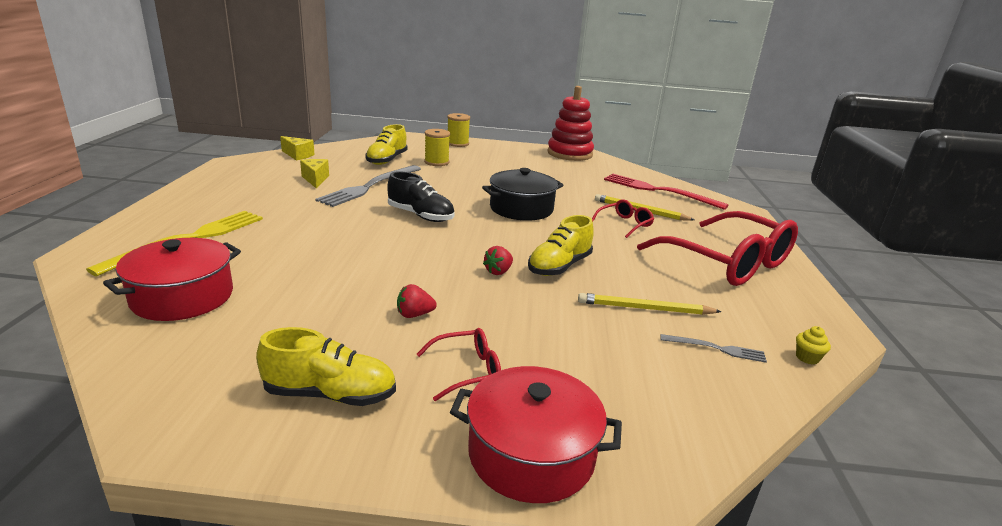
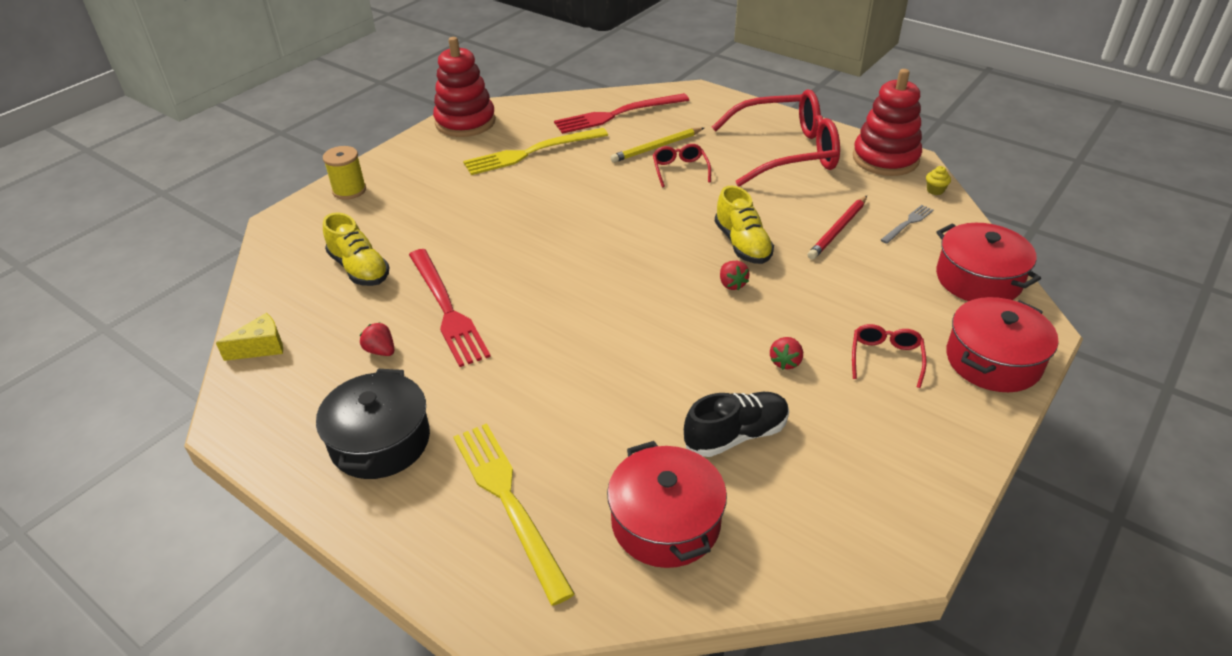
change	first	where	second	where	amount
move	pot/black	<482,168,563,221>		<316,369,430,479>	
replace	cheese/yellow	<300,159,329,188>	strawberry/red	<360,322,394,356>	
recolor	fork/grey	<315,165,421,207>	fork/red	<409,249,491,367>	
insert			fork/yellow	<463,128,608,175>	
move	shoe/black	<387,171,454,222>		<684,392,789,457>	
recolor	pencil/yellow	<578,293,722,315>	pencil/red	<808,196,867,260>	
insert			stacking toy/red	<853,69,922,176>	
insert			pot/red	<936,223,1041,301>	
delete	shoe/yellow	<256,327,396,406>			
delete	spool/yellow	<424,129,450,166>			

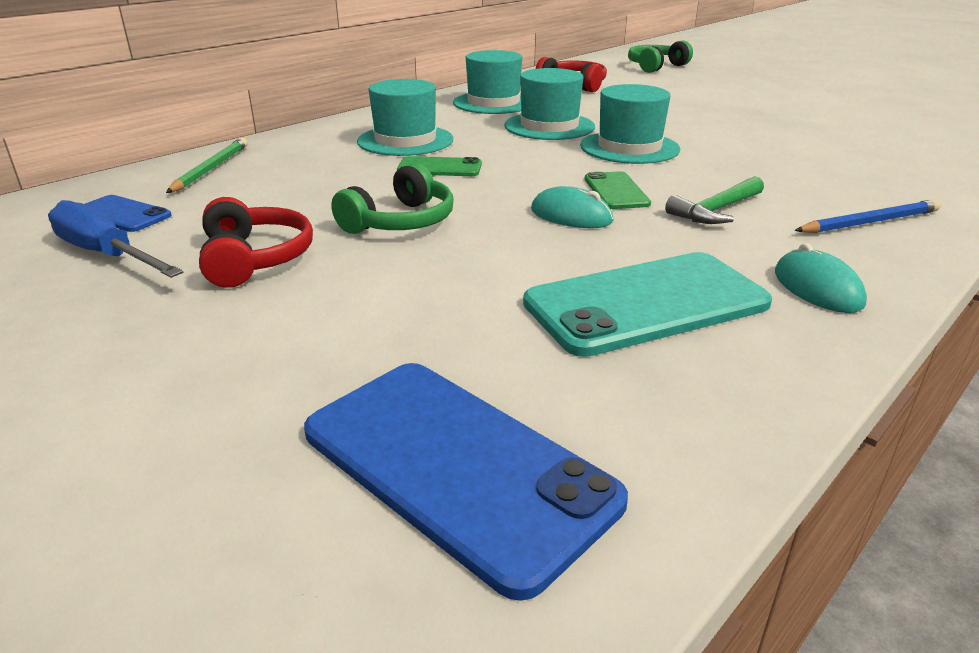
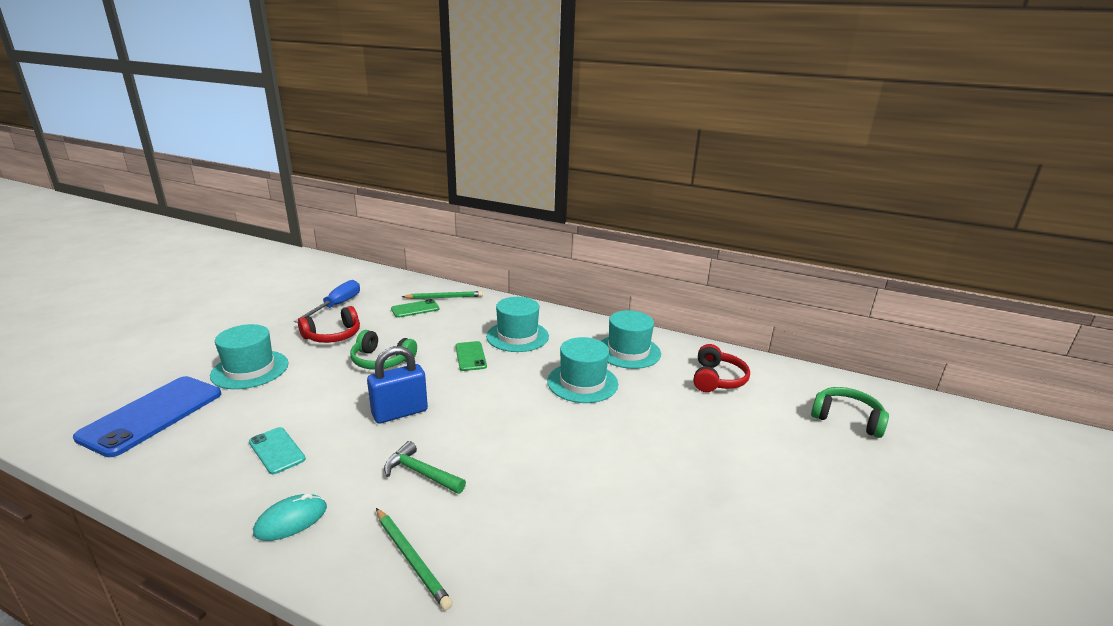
change	first	where	second	where	amount
move	hat/turquoise	<580,84,680,164>		<210,324,288,389>	
resize	phone/turquoise	<523,252,772,357>		<249,427,306,474>	x0.52
replace	mouse/turquoise	<531,186,613,228>	padlock/blue	<367,346,428,423>	
recolor	pencil/blue	<794,199,941,233>	pencil/green	<376,508,453,610>	
move	phone/green	<585,171,651,209>		<391,299,439,318>	
delete	phone/blue	<85,195,172,232>			

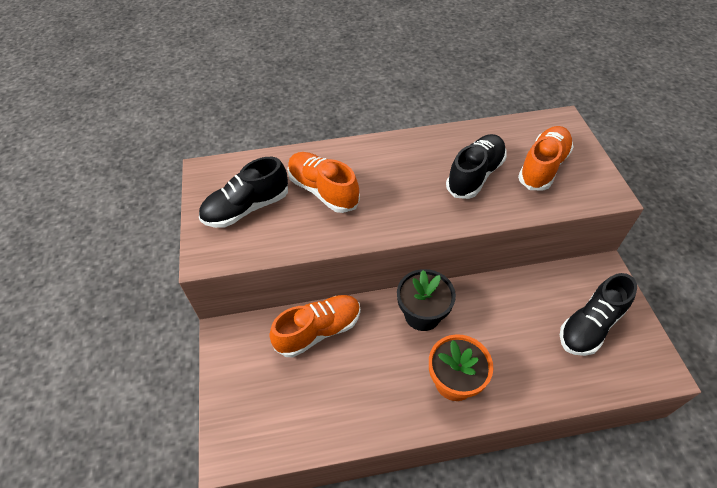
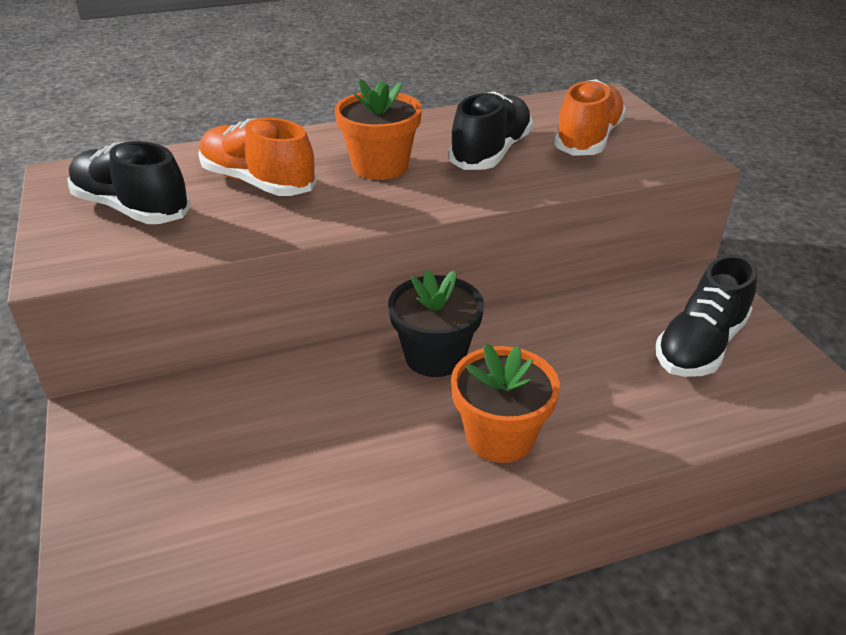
change	first	where	second	where	amount
rotate	shoe/black	<199,157,288,228>		<67,141,191,224>	75 degrees clockwise
insert			flower pot/orange	<335,79,422,180>	
delete	shoe/orange	<269,295,361,357>			

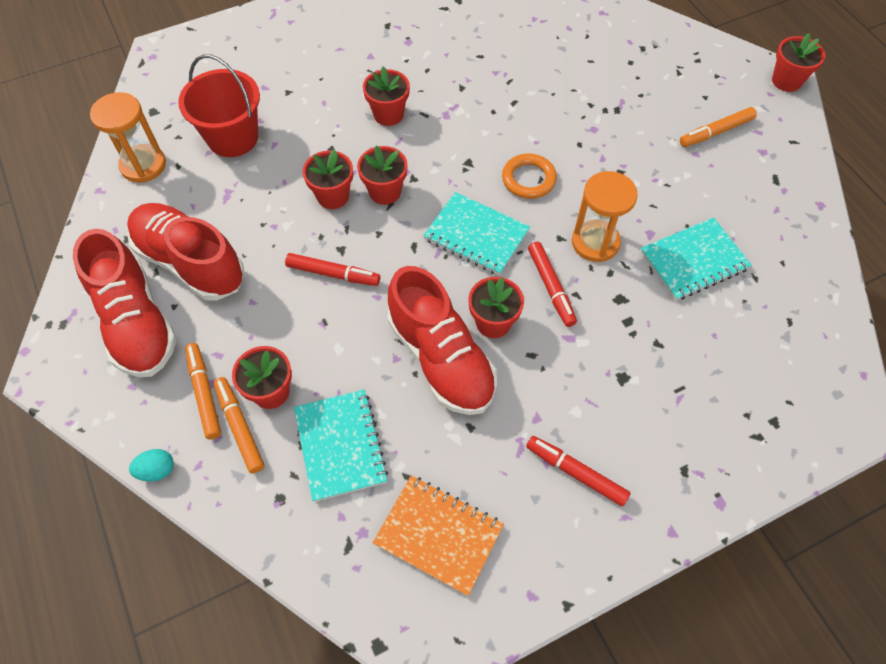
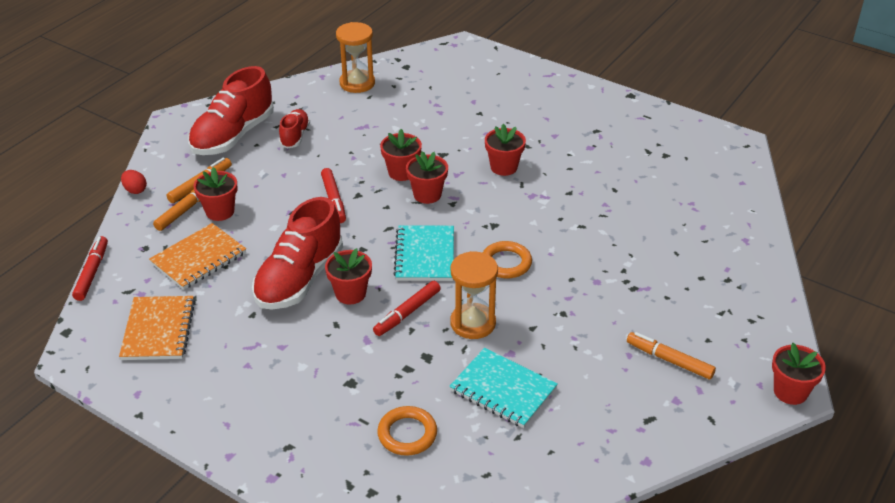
change	first	where	second	where	amount
move	marker/red	<526,436,630,506>		<72,236,108,301>	
recolor	egg/turquoise	<129,449,174,482>	egg/red	<121,170,147,194>	
recolor	notebook/turquoise	<294,390,388,502>	notebook/orange	<149,223,246,290>	
resize	shoe/red	<127,203,245,300>		<279,109,310,148>	x0.52
insert			ring/orange	<377,406,437,456>	
delete	bucket/red	<178,54,260,157>			

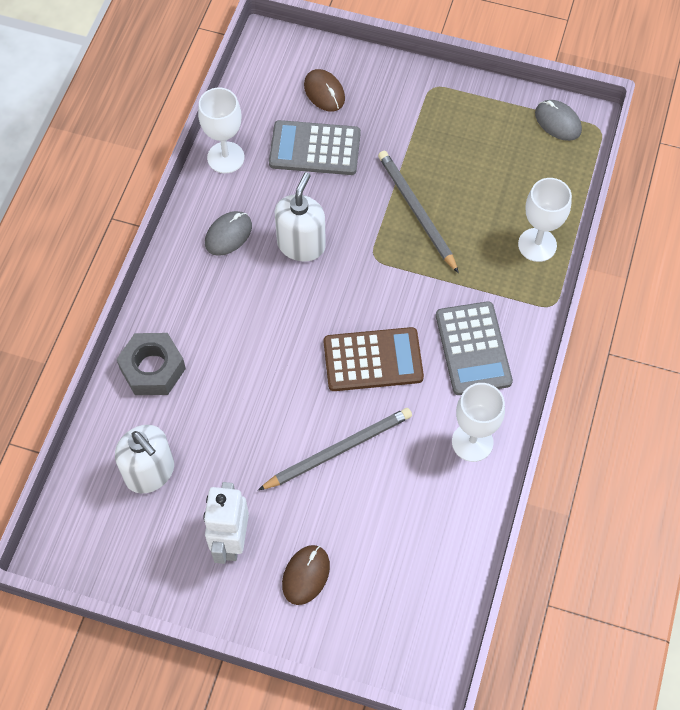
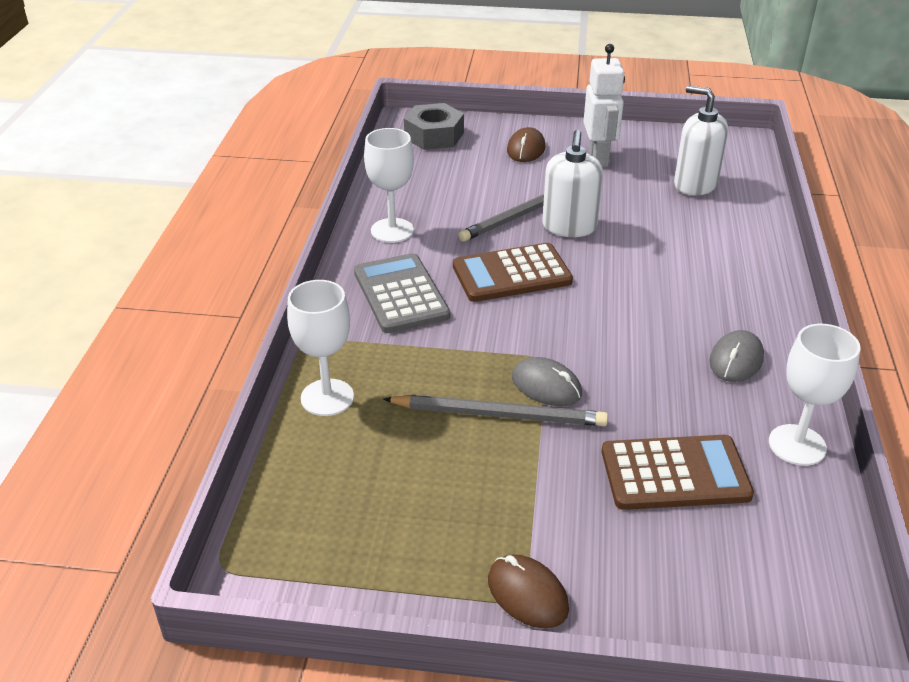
change	first	where	second	where	amount
rotate	pencil/grey	<378,151,459,273>		<383,395,608,426>	45 degrees counterclockwise
move	nut/grey	<116,333,186,395>		<404,103,464,150>	
move	mouse/brown	<304,69,345,111>		<488,554,569,629>	
move	mouse/grey	<535,100,582,141>		<512,357,582,406>	
move	soap dispenser/white	<275,172,326,261>		<542,130,603,237>	
recolor	calculator/grey	<269,120,361,175>	calculator/brown	<602,435,754,510>	

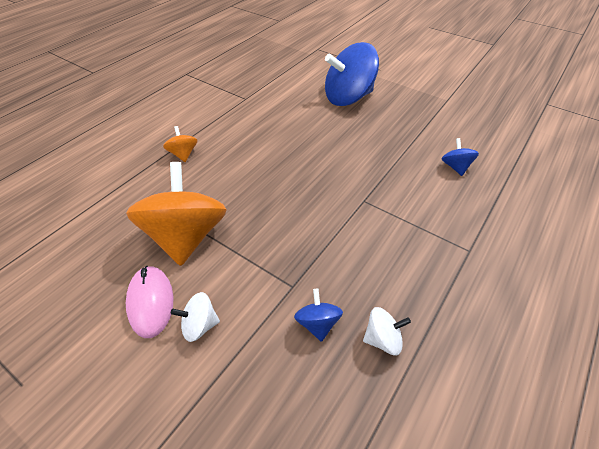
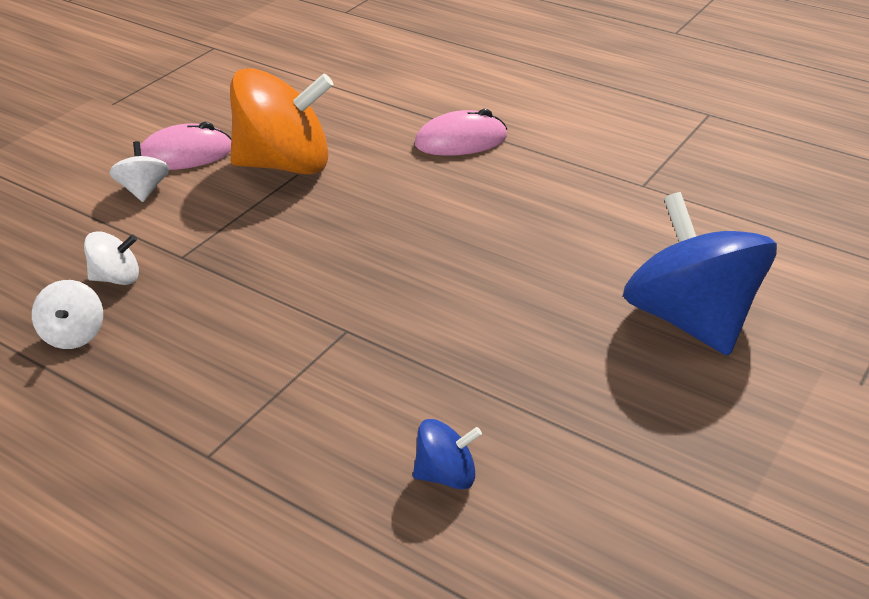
change	first	where	second	where	amount
recolor	spinning top/blue	<294,289,343,342>	spinning top/white	<84,231,139,285>	
replace	spinning top/orange	<163,126,197,162>	mouse/pink	<415,109,507,156>	

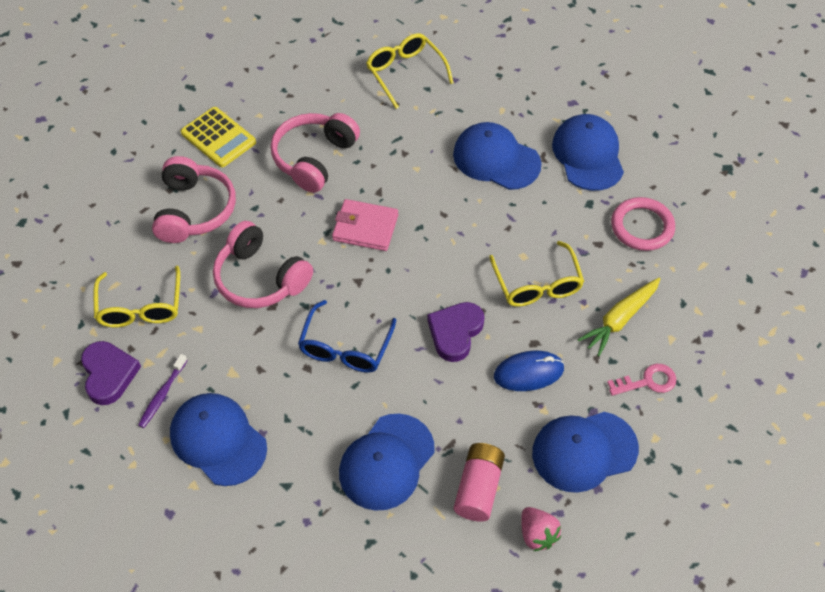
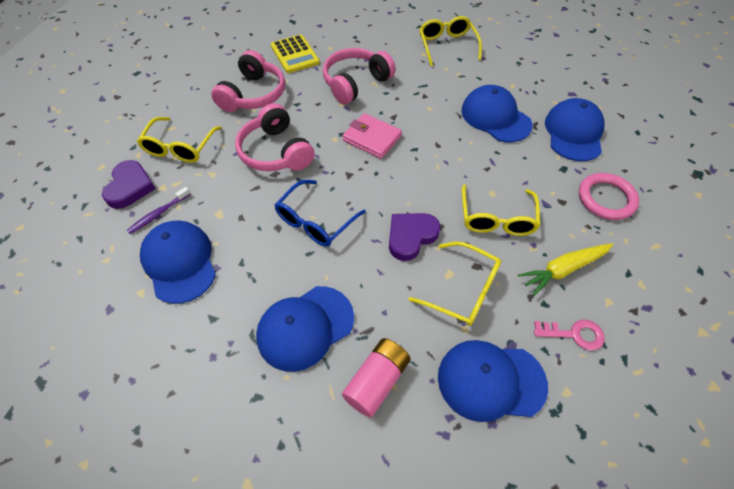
change	first	where	second	where	amount
replace	mouse/blue	<494,351,564,391>	glasses/yellow	<409,241,501,326>	
delete	strawberry/pink	<521,507,561,551>			

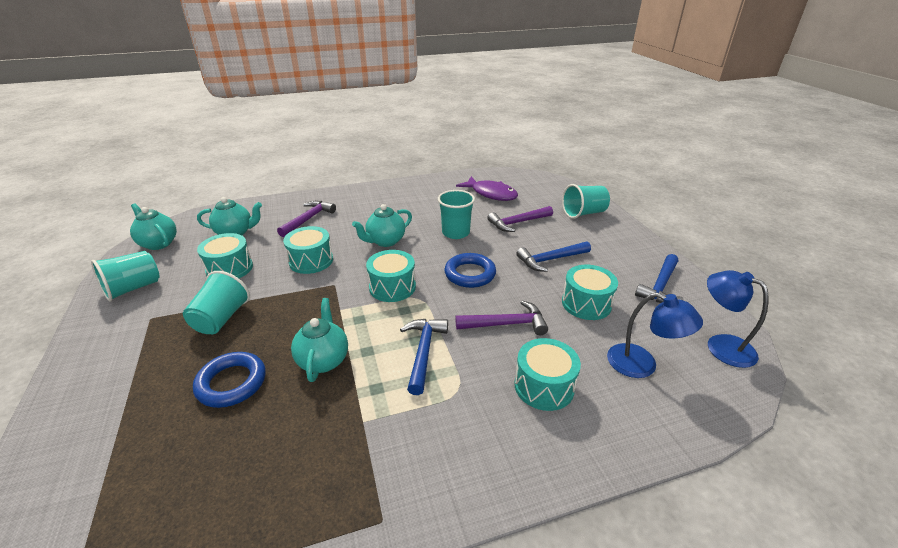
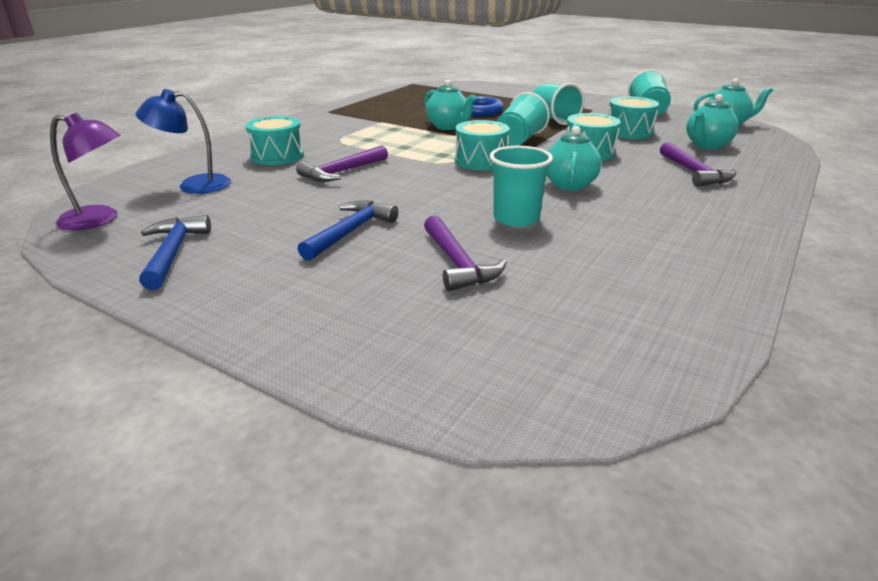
change	first	where	second	where	amount
recolor	lamp/blue	<707,270,769,368>	lamp/purple	<50,112,121,230>	
rotate	hammer/purple	<488,206,553,232>		<424,216,507,291>	135 degrees clockwise
move	cup/turquoise	<562,184,610,219>		<497,92,550,146>	
delete	hammer/blue	<400,319,448,395>			
delete	ring/blue	<445,253,496,288>			
delete	fish/purple	<456,176,518,201>			
delete	drum/turquoise	<562,265,618,320>			

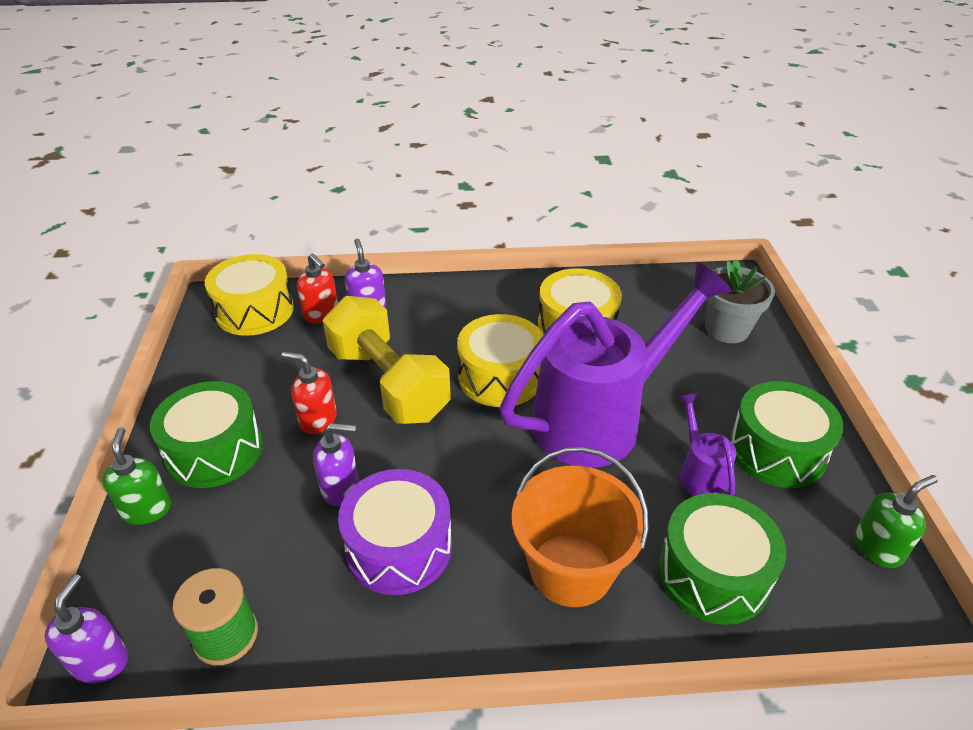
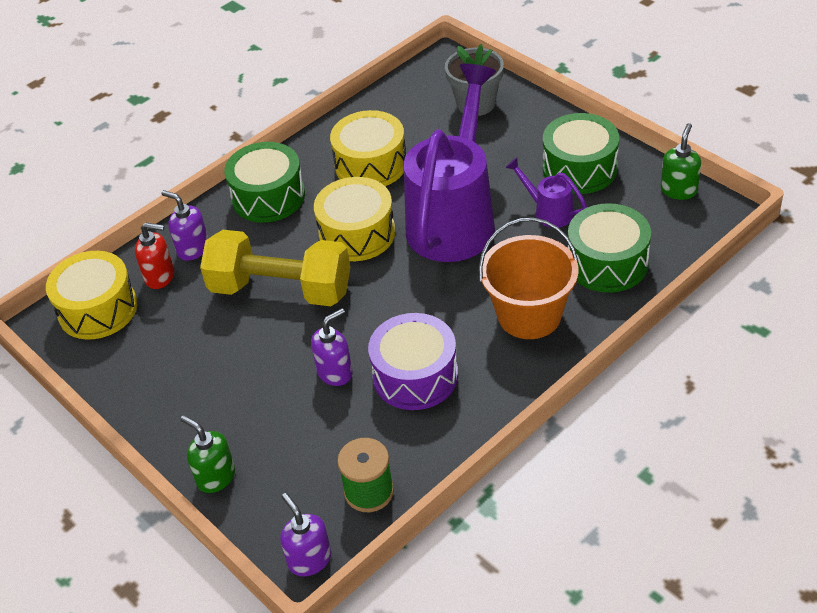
change	first	where	second	where	amount
move	drum/green	<150,381,263,488>		<224,142,305,223>	
delete	soap dispenser/red	<282,352,337,434>			

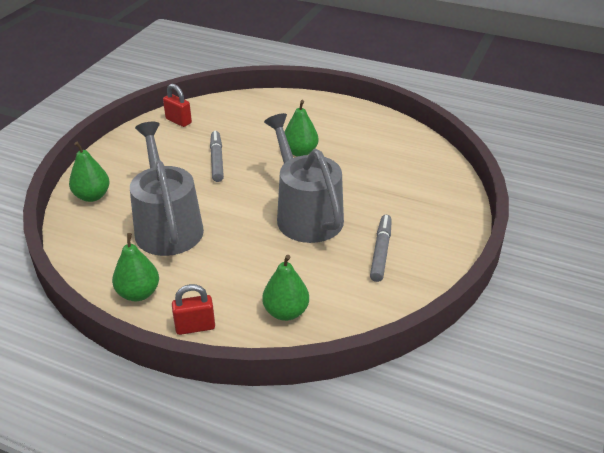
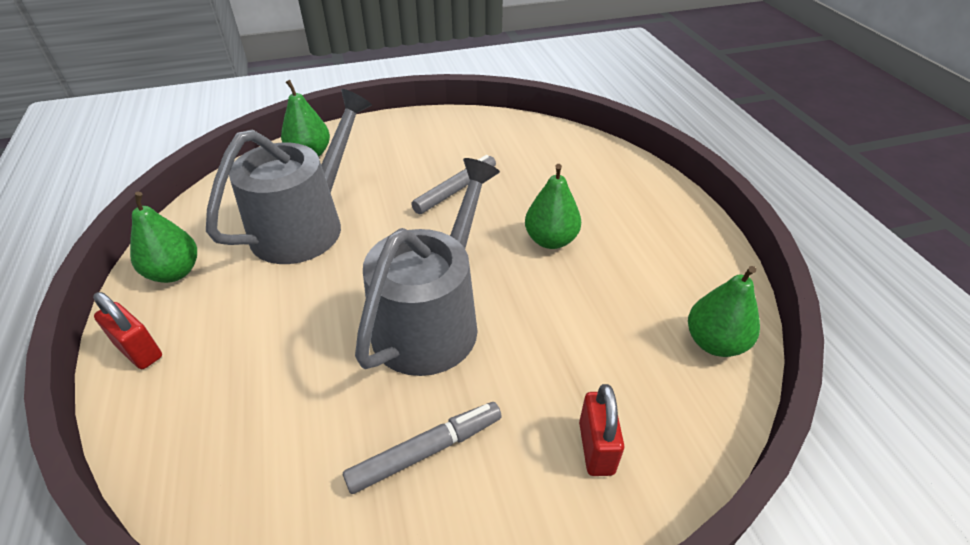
change	first	where	second	where	amount
move	padlock/red	<163,84,192,127>		<579,384,624,476>	
move	pear/green	<262,255,309,321>		<688,266,760,357>	

